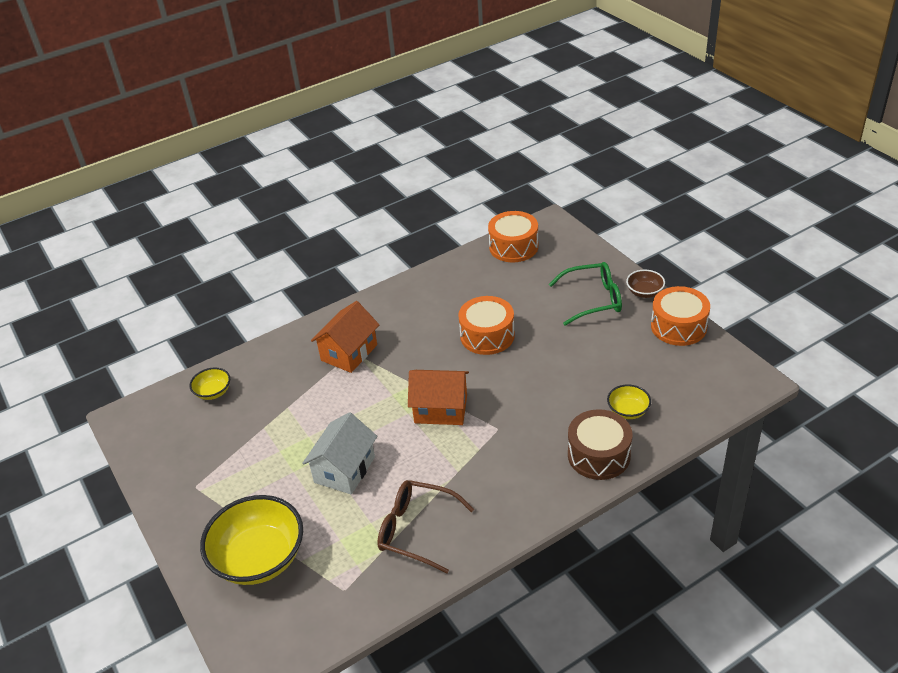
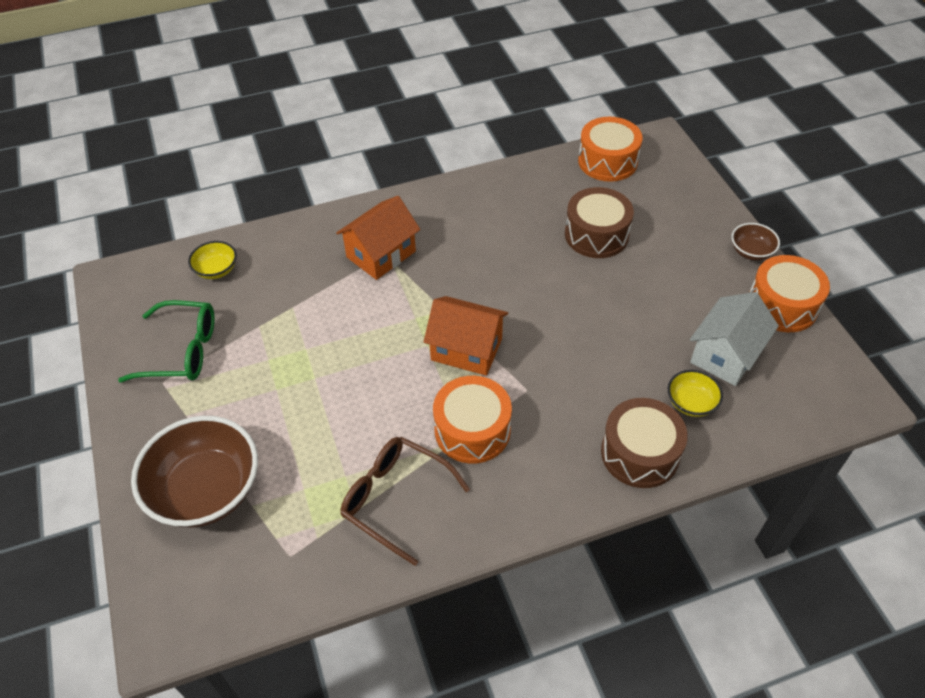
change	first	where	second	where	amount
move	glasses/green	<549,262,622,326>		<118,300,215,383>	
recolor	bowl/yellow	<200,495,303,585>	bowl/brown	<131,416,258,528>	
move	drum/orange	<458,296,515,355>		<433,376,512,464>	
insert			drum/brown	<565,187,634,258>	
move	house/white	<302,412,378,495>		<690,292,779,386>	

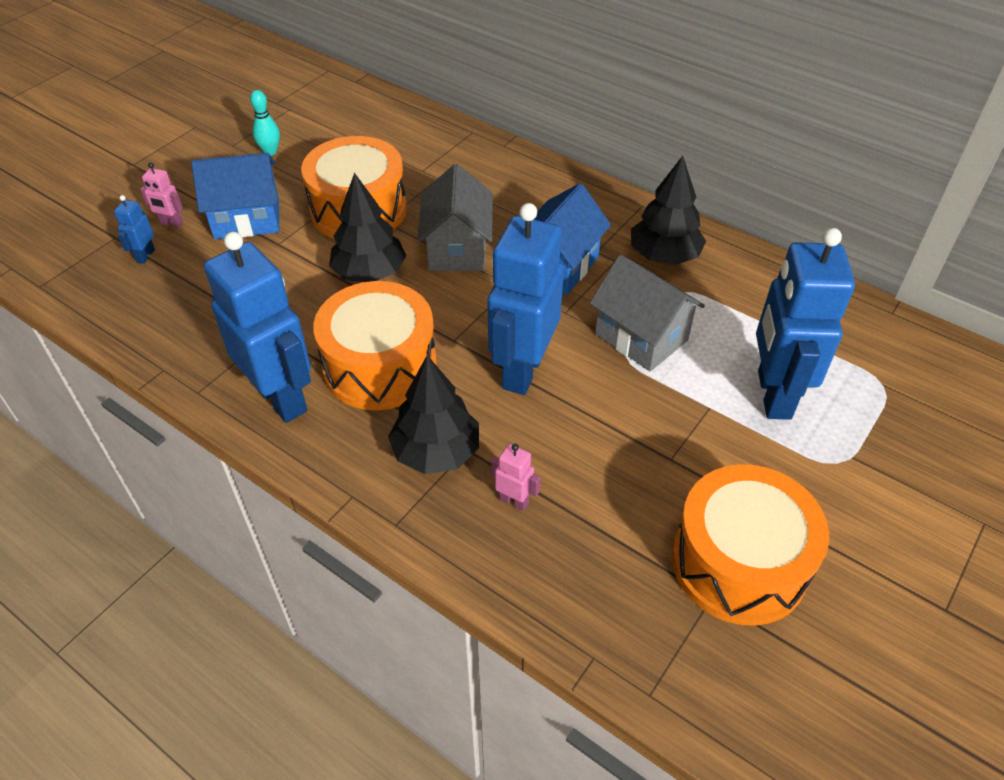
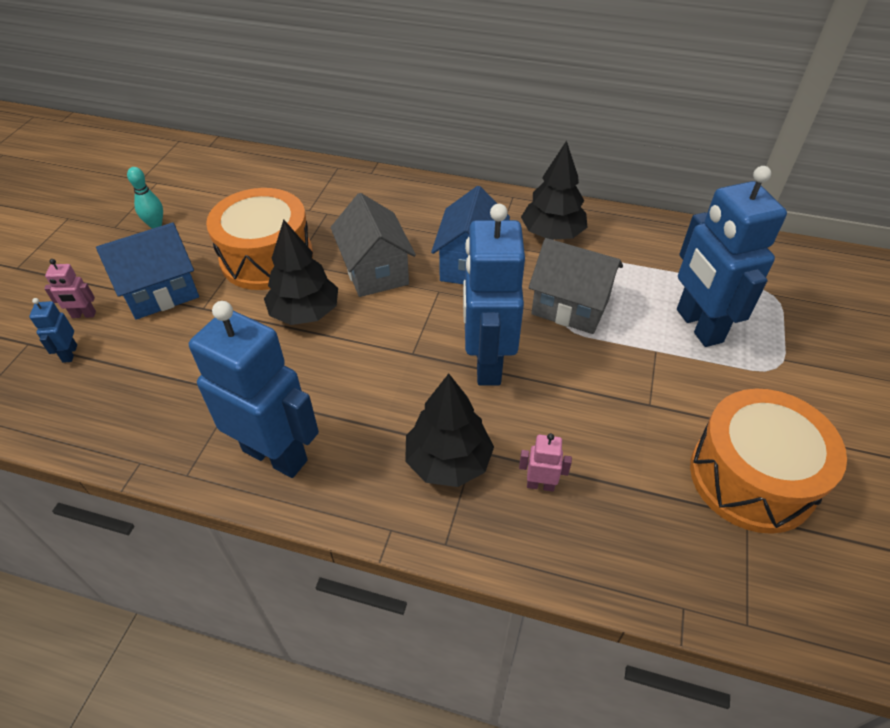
change	first	where	second	where	amount
delete	drum/orange	<313,281,437,410>			

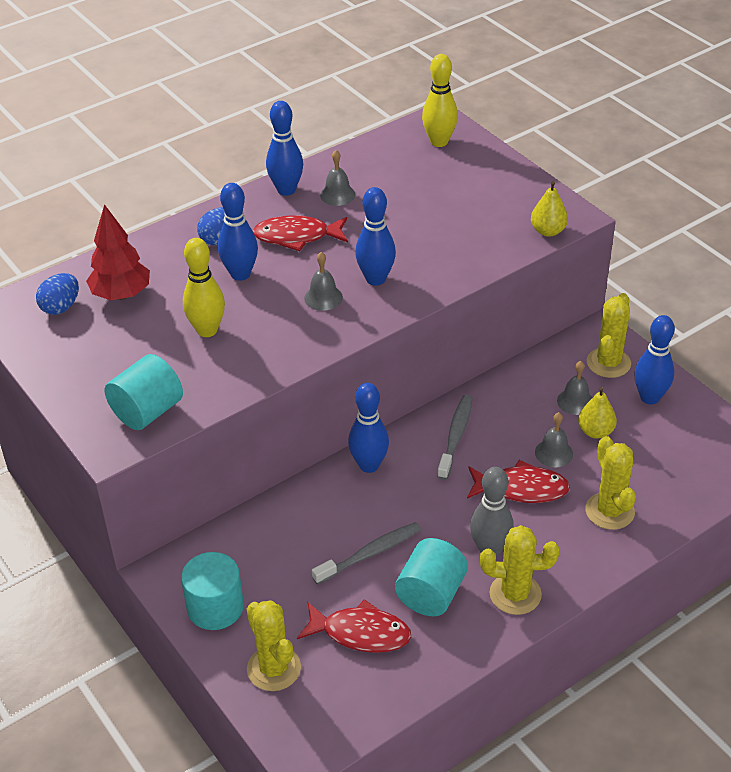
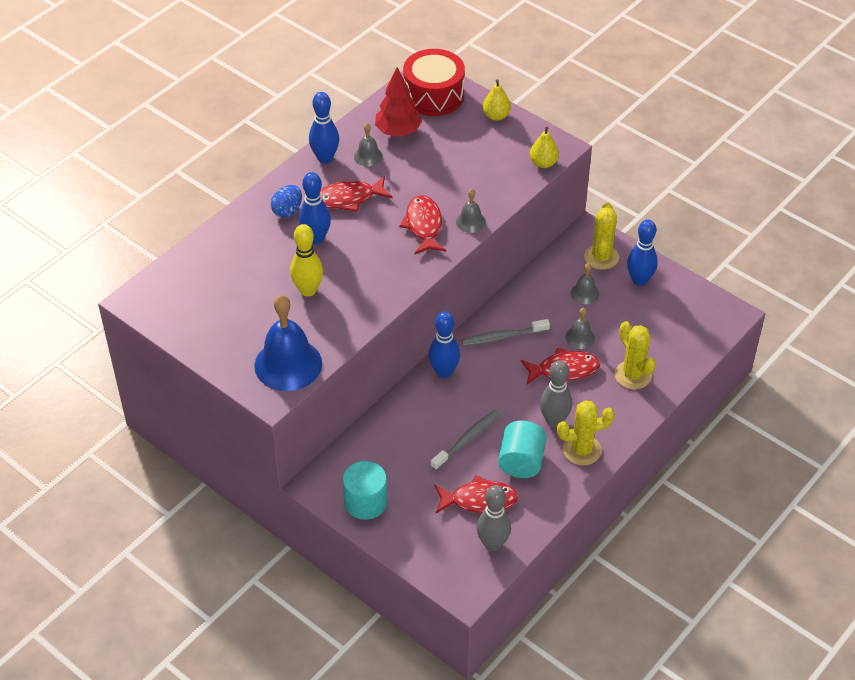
change	first	where	second	where	amount
replace	cylinder/turquoise	<105,354,183,430>	bell/blue	<254,295,322,391>	
move	tree/red	<86,204,150,300>		<375,67,422,137>	
replace	bowling pin/blue	<355,187,396,286>	fish/red	<400,195,446,254>	
replace	bowling pin/yellow	<422,54,458,147>	drum/red	<403,49,465,116>	
move	bell/grey	<304,252,343,311>		<456,189,486,233>	
rotate	toothbrush/grey	<437,395,473,480>		<461,319,550,346>	105 degrees counterclockwise
insert			bowling pin/grey	<476,485,511,551>	
move	pear/yellow	<578,387,617,439>		<483,79,511,121>	
delete	egg/blue	<36,273,79,315>			
delete	cactus/yellow	<247,600,301,691>			

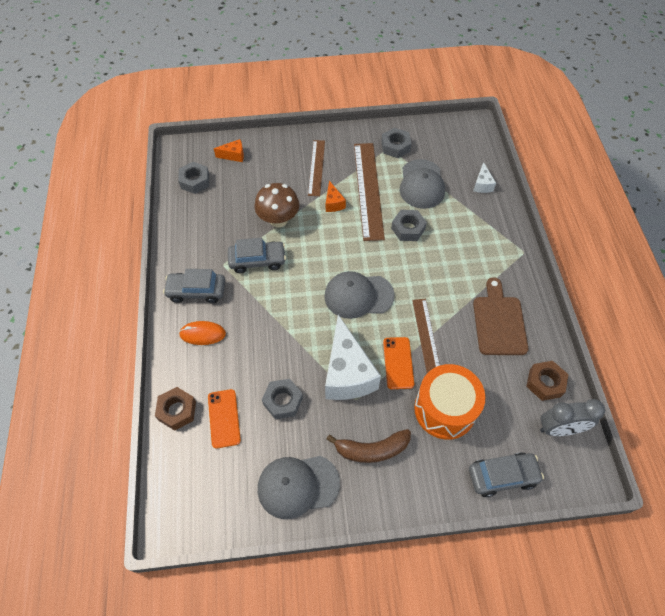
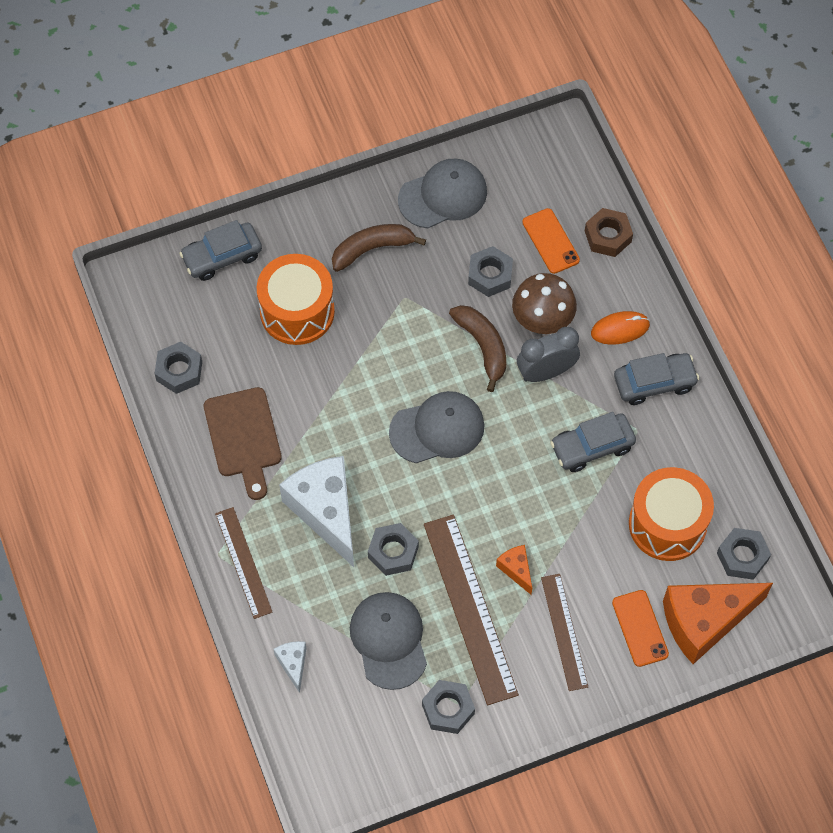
change	first	where	second	where	amount
recolor	nut/brown	<526,361,569,401>	nut/grey	<155,342,202,394>	
move	ruler/brown	<412,299,440,373>		<215,507,272,619>	
move	cheese/white	<325,315,381,400>		<279,456,354,567>	
insert			banana/brown	<449,305,506,392>	
move	mushroom/brown	<254,183,299,228>		<512,273,577,334>	
move	clock/grey	<540,399,605,436>		<517,327,580,382>	
move	phone/orange	<383,337,414,389>		<612,590,669,667>	
insert			drum/orange	<629,467,714,561>	
resize	cheese/orange	<214,139,244,162>		<663,583,773,664>	x2.22

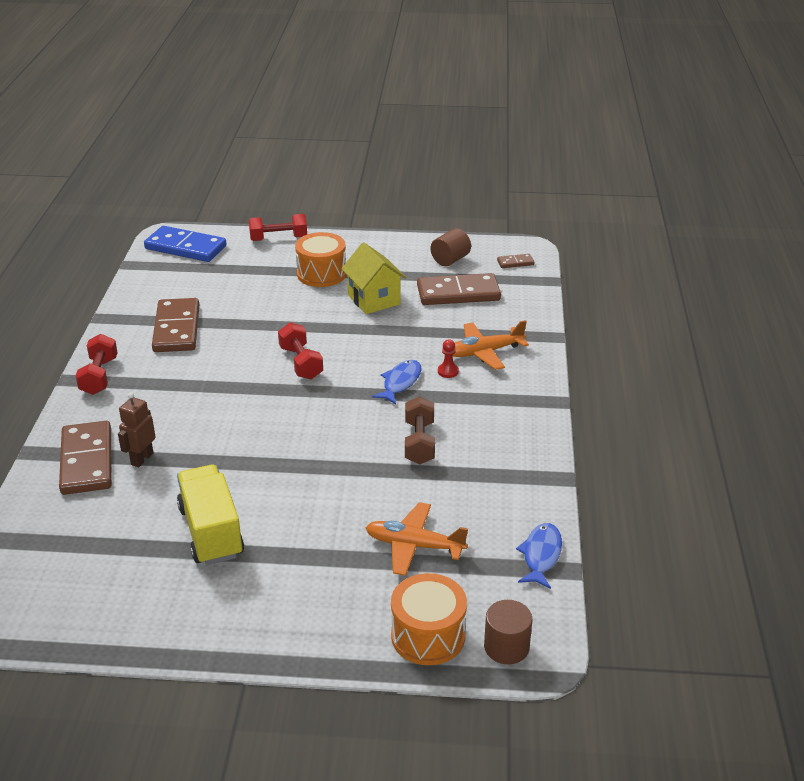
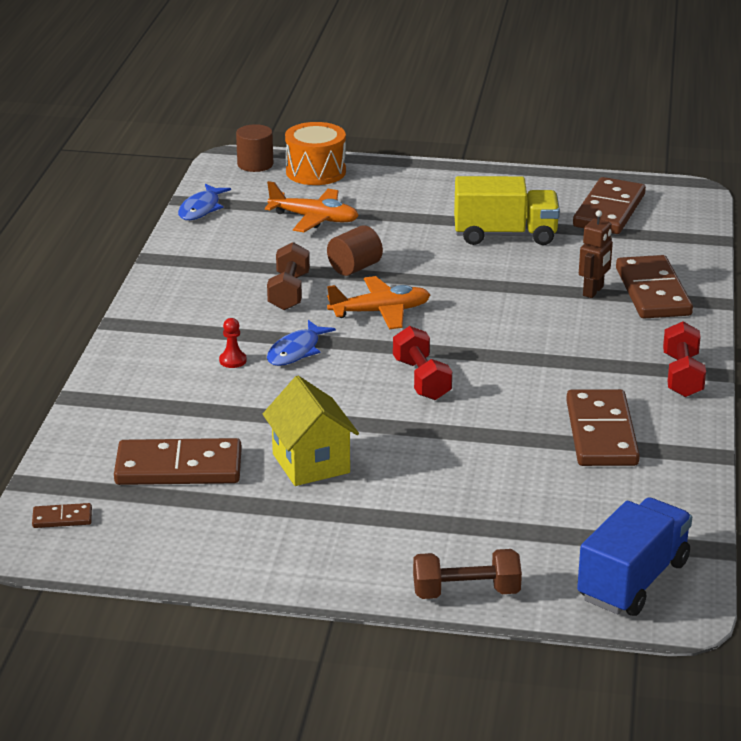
change	first	where	second	where	amount
move	cylinder/brown	<431,228,471,266>		<327,225,383,276>	
move	plane/orange	<452,320,529,370>		<327,276,430,329>	
recolor	dumbbell/red	<249,214,307,241>	dumbbell/brown	<413,549,522,599>	
rotate	truck/yellow	<177,465,244,565>		<454,176,560,245>	75 degrees counterclockwise
insert			domino/brown	<573,177,646,234>	
replace	domino/blue	<144,226,226,262>	truck/blue	<577,497,692,616>	
delete	drum/orange	<295,232,346,287>			

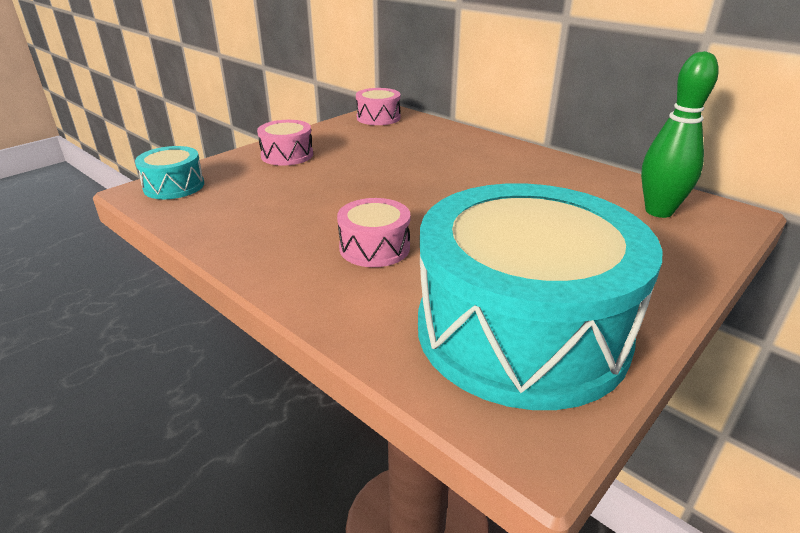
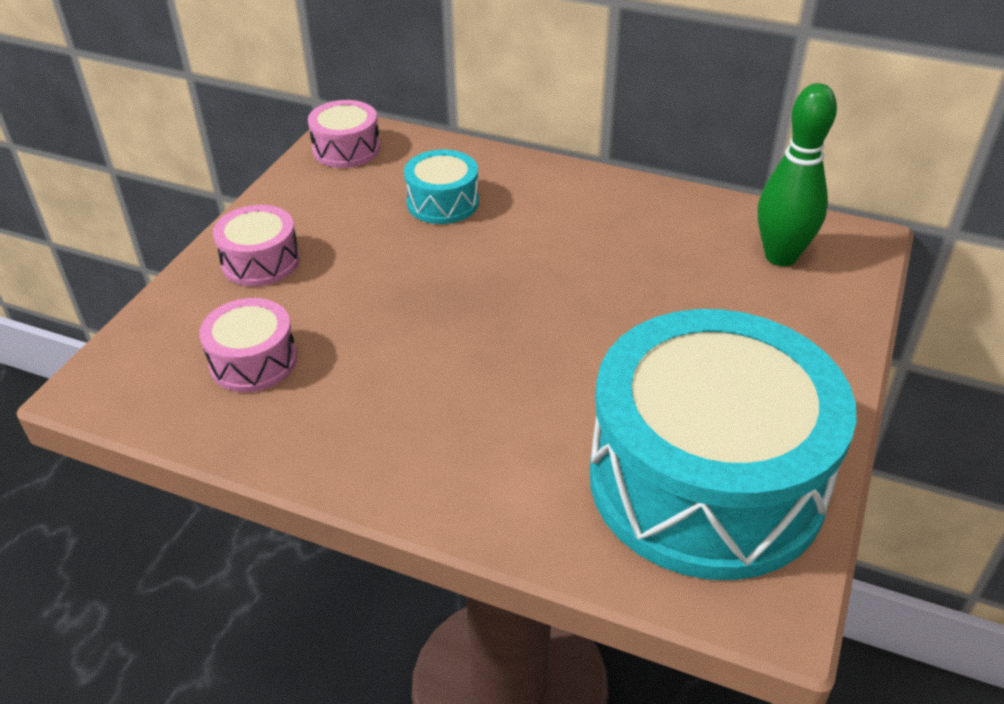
change	first	where	second	where	amount
move	drum/pink	<337,198,410,267>		<199,298,297,392>	
move	drum/turquoise	<135,146,204,199>		<404,150,479,224>	

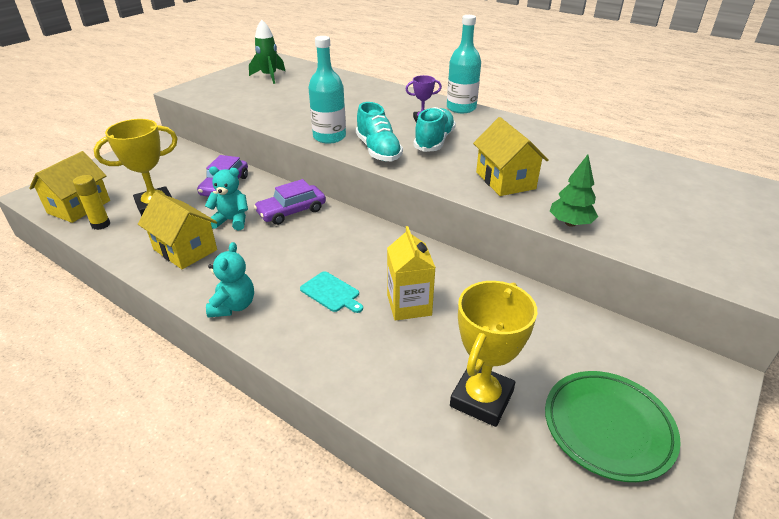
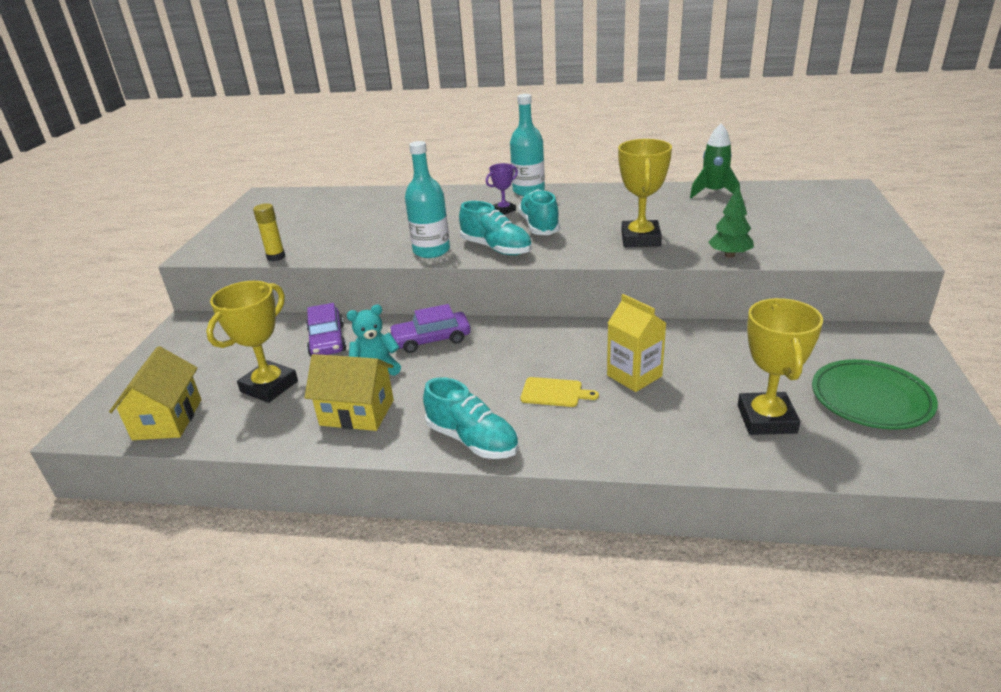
change	first	where	second	where	amount
move	glue stick/yellow	<73,175,110,230>		<253,204,285,261>	
rotate	car/purple	<254,179,326,225>		<389,304,471,353>	45 degrees clockwise
replace	teddy bear/turquoise	<206,242,254,318>	shoe/turquoise	<423,377,519,459>	
recolor	cutting board/turquoise	<300,271,363,313>	cutting board/yellow	<520,377,599,407>	
replace	house/yellow	<473,117,548,196>	trophy/yellow	<618,139,672,247>	
move	rocket/green	<249,20,285,84>		<690,123,740,198>	

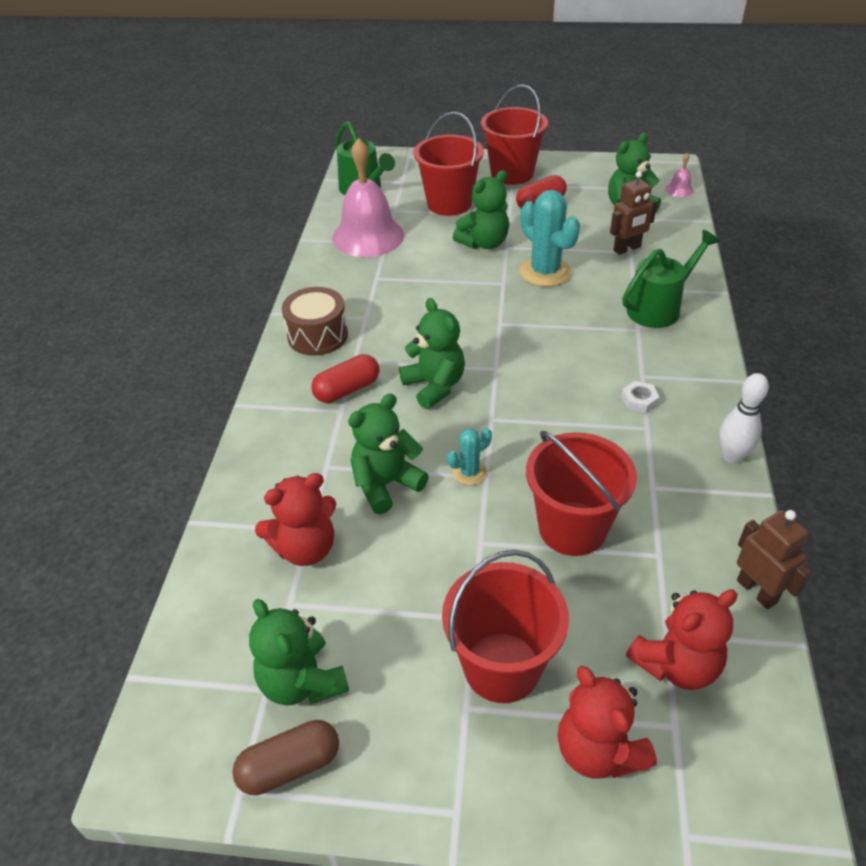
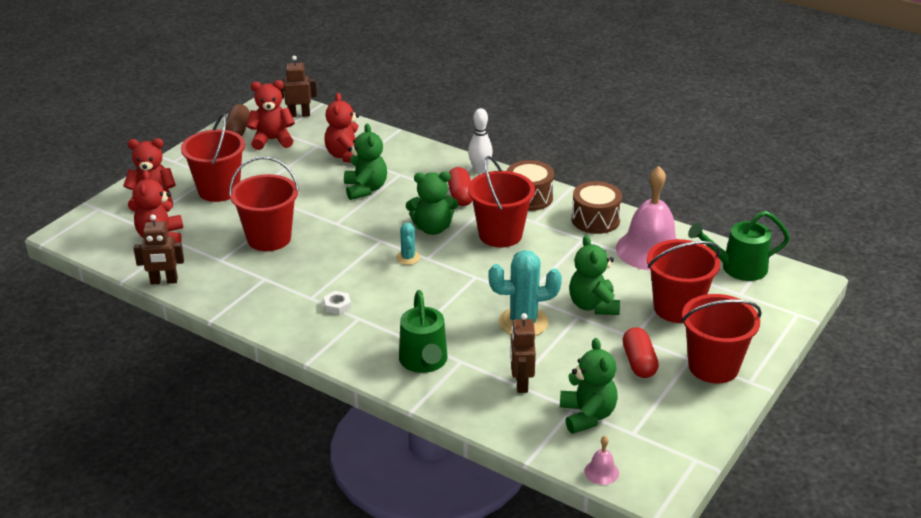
change	first	where	second	where	amount
recolor	teddy bear/green	<249,599,349,706>	teddy bear/red	<247,80,295,150>	
insert			robot/brown	<280,56,317,117>	
move	cactus/turquoise	<447,428,492,485>		<396,223,420,265>	
move	bowling pin/white	<719,373,769,464>		<468,108,493,173>	
insert			bucket/red	<468,156,535,247>	
insert			drum/brown	<572,181,622,234>	

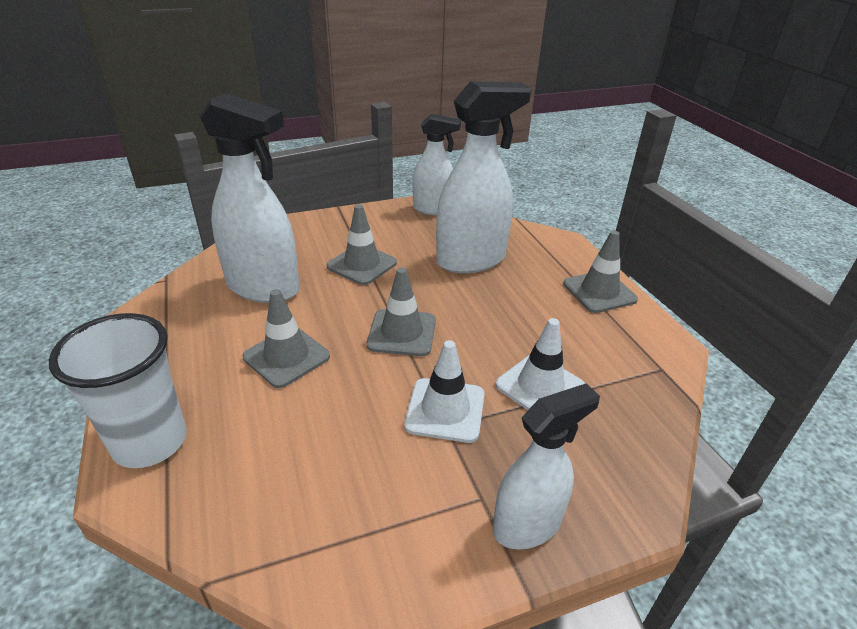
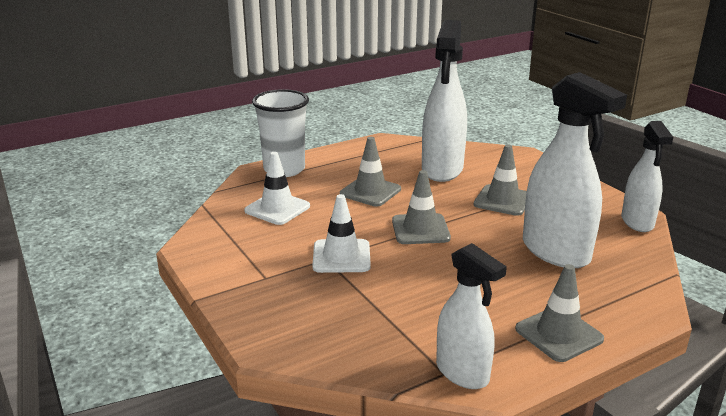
change	first	where	second	where	amount
move	traffic cone/white	<496,318,585,410>		<244,152,310,225>	
move	spray bottle/white	<493,383,600,550>		<436,243,507,389>	

